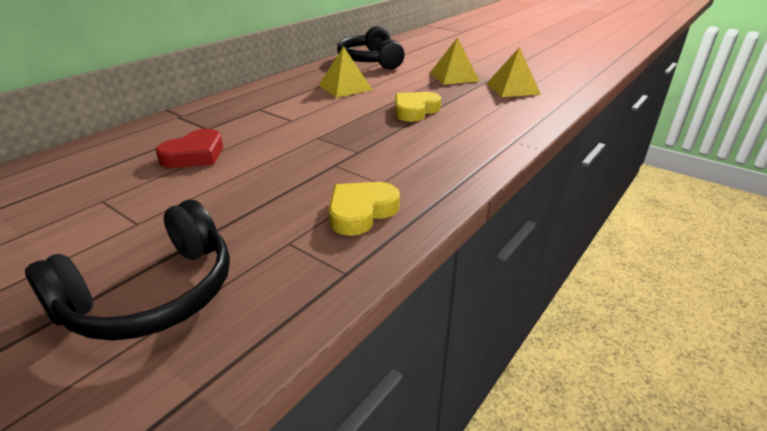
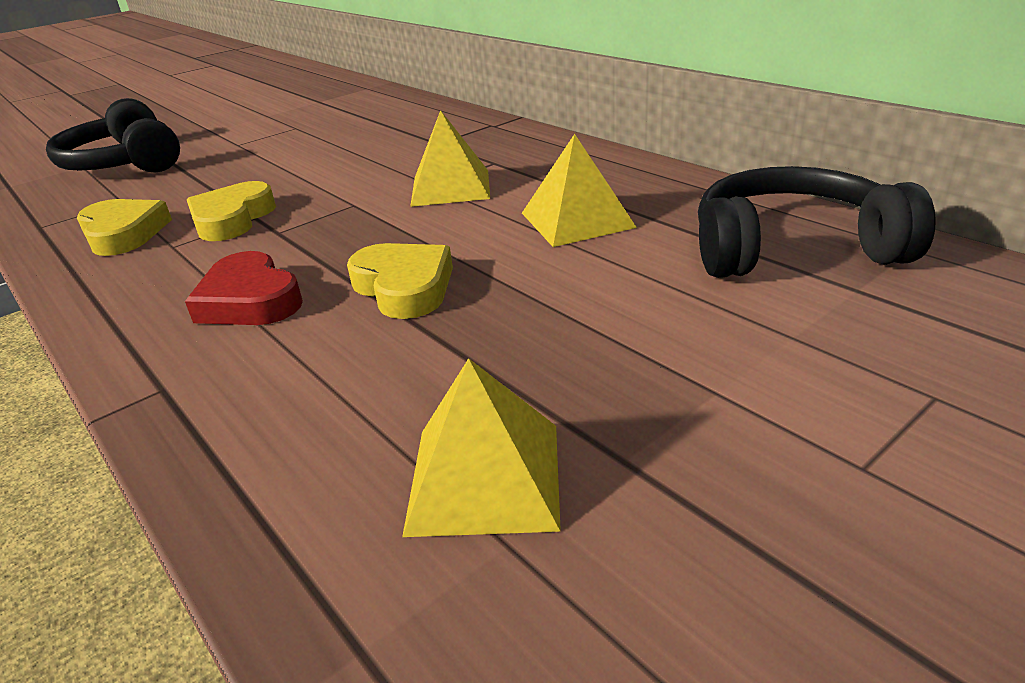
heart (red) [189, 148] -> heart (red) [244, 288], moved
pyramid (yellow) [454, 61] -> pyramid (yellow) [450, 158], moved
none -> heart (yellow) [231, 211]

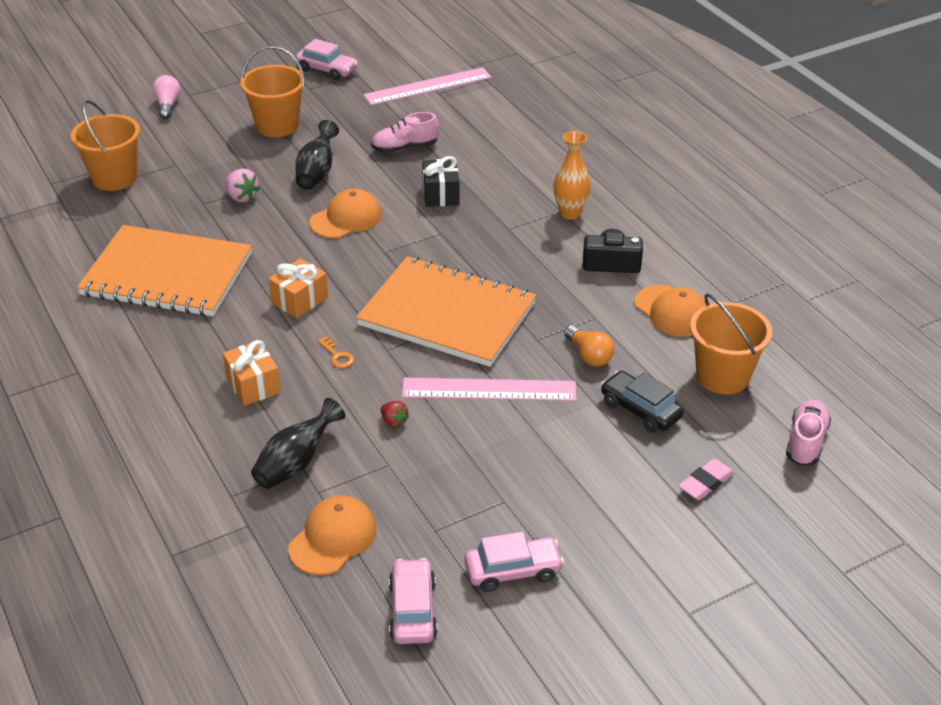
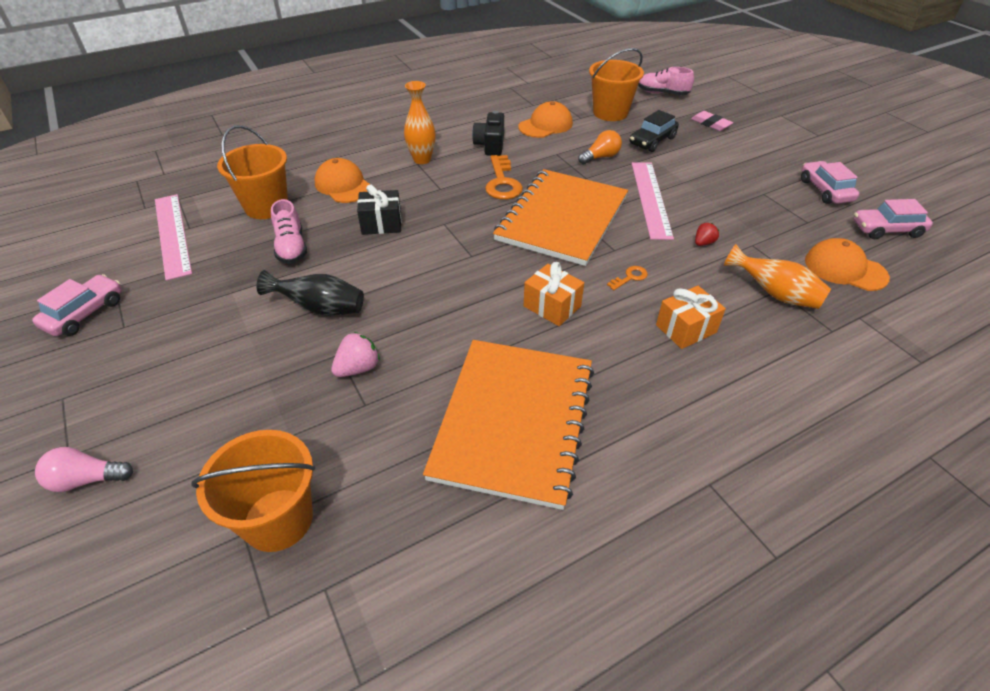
bucket (orange) [272, 91] -> bucket (orange) [252, 172], moved
vase (black) [298, 443] -> vase (orange) [777, 276]
cap (orange) [345, 213] -> cap (orange) [342, 180], moved
none -> key (orange) [504, 177]

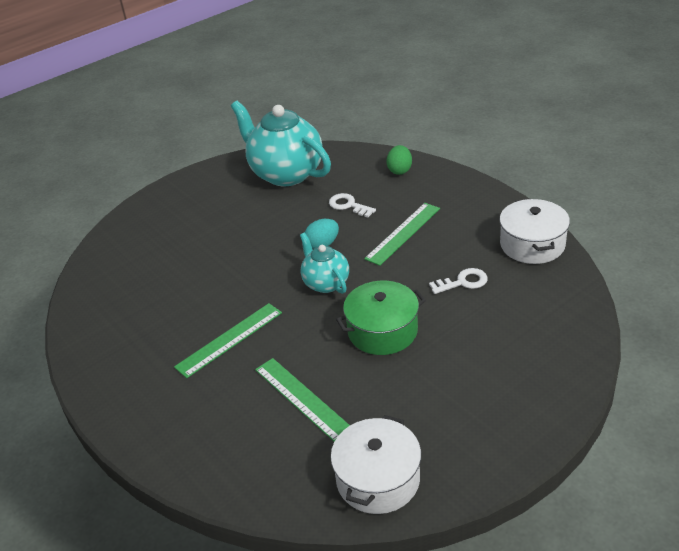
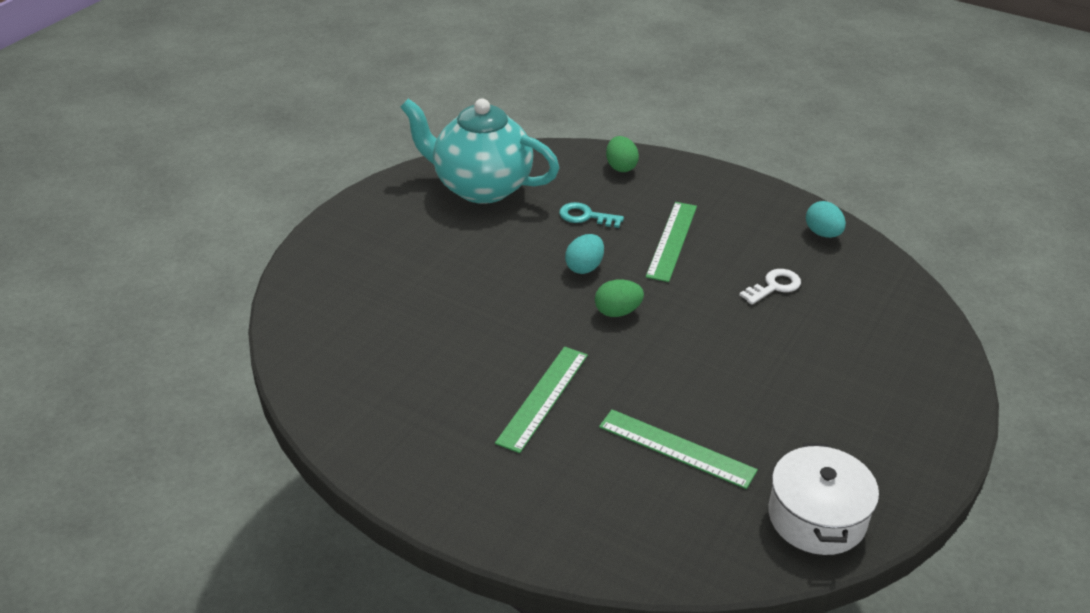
teapot (turquoise) [324, 263] -> egg (green) [619, 298]
key (white) [352, 205] -> key (turquoise) [591, 215]
pot (green) [381, 318] -> none
pot (white) [534, 231] -> egg (turquoise) [826, 219]

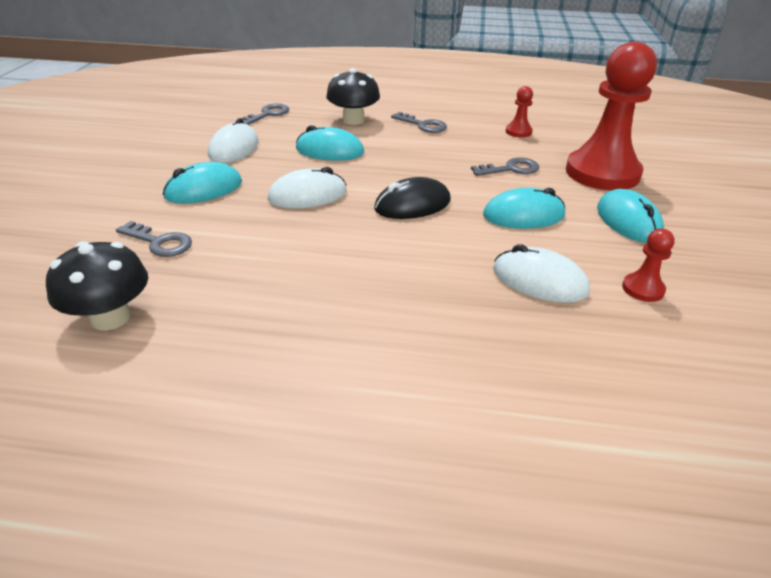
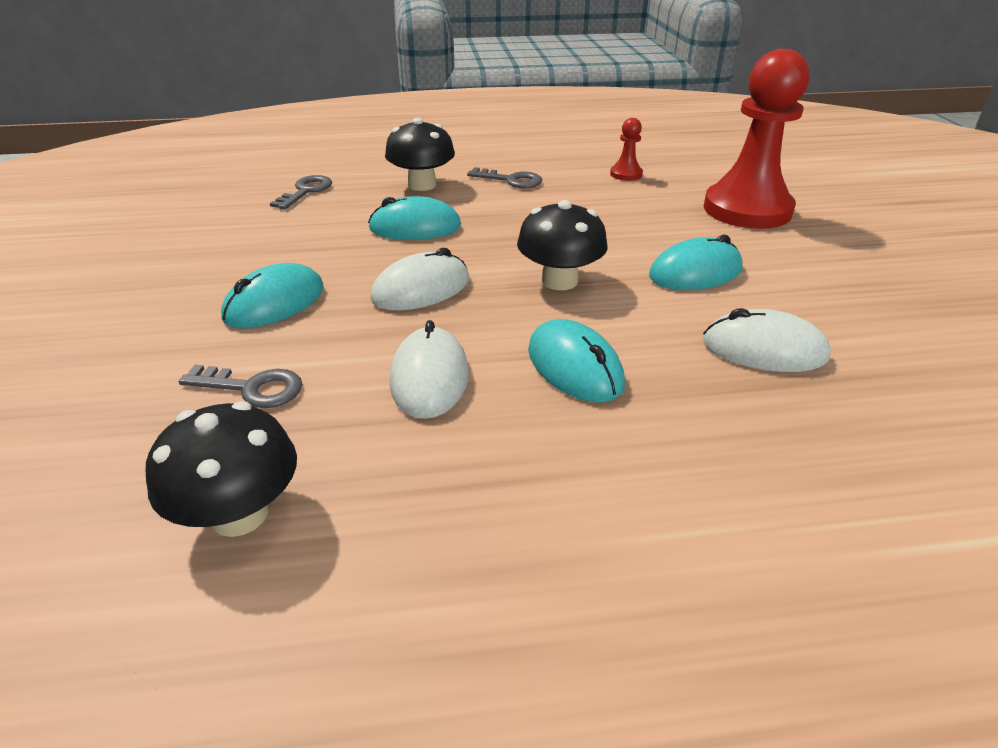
mouse (white) [233, 140] -> mouse (white) [429, 369], moved
mouse (black) [412, 198] -> mushroom (black) [562, 245]
key (grey) [505, 166] -> none
mouse (turquoise) [630, 216] -> mouse (turquoise) [576, 361], moved
pawn (red) [648, 265] -> none

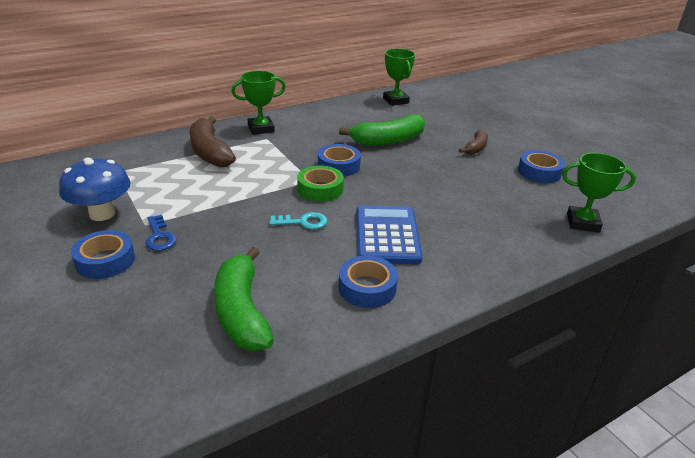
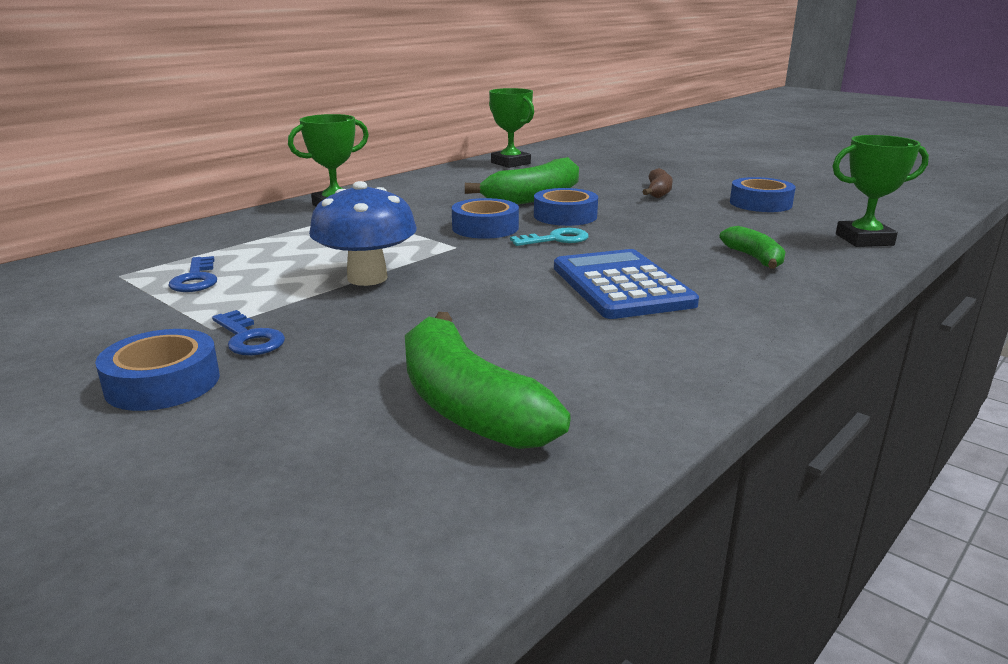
mushroom (blue) [95, 189] -> mushroom (blue) [363, 233], moved
banana (brown) [213, 141] -> none
key (turquoise) [298, 220] -> key (turquoise) [549, 237], moved
tape (green) [320, 184] -> none
tape (blue) [368, 281] -> tape (blue) [566, 207], moved
none -> key (blue) [192, 274]
none -> banana (green) [752, 247]

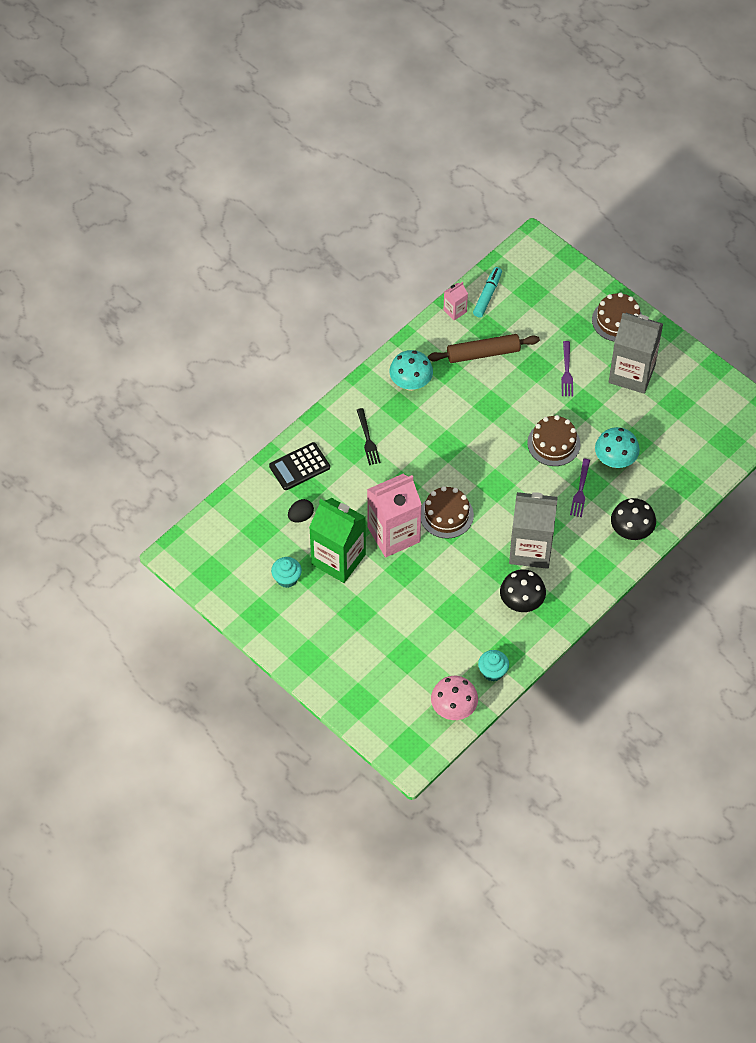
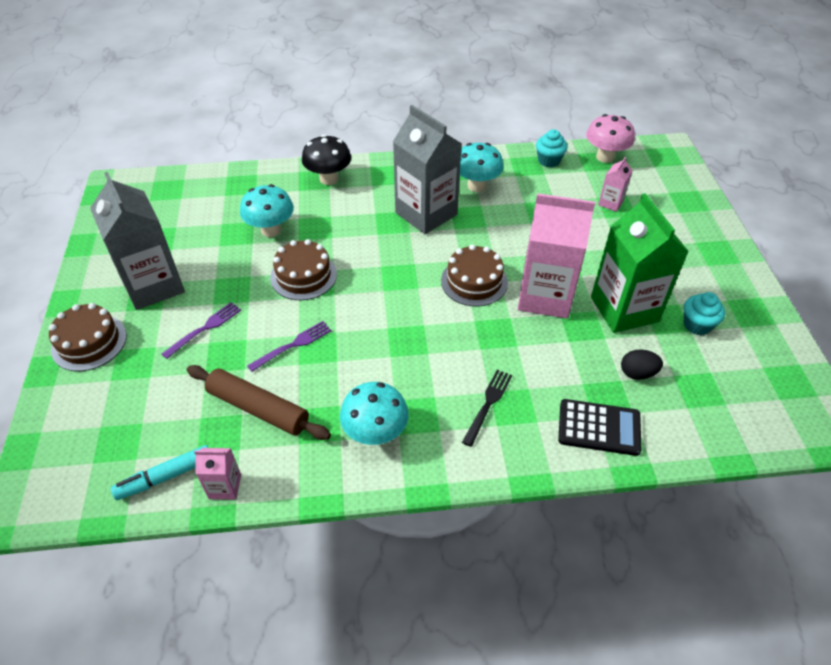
mushroom (black) [523, 590] -> mushroom (turquoise) [482, 167]
fork (purple) [580, 488] -> fork (purple) [289, 346], moved
none -> carton (pink) [615, 184]

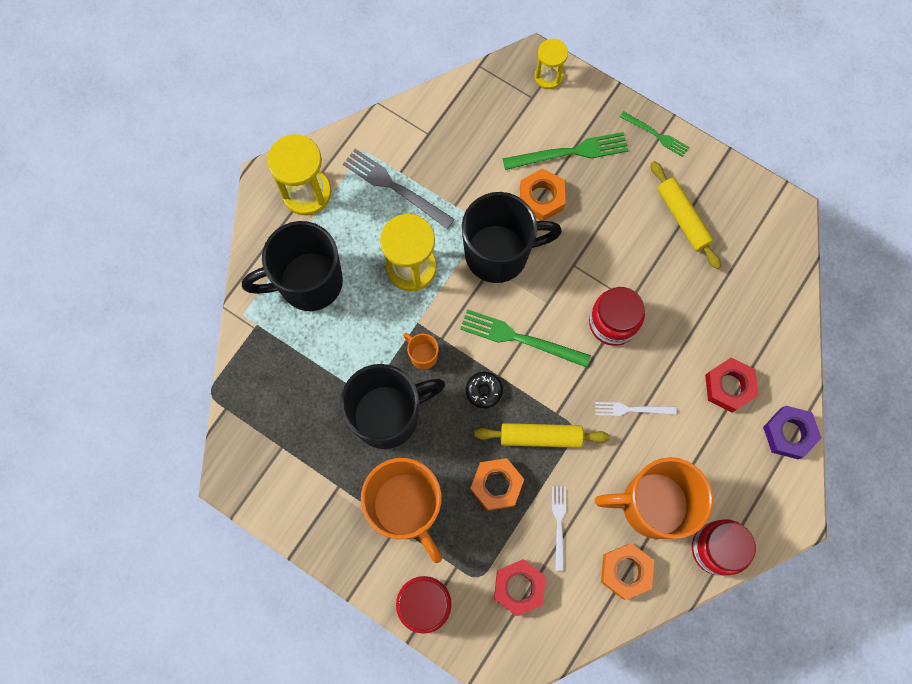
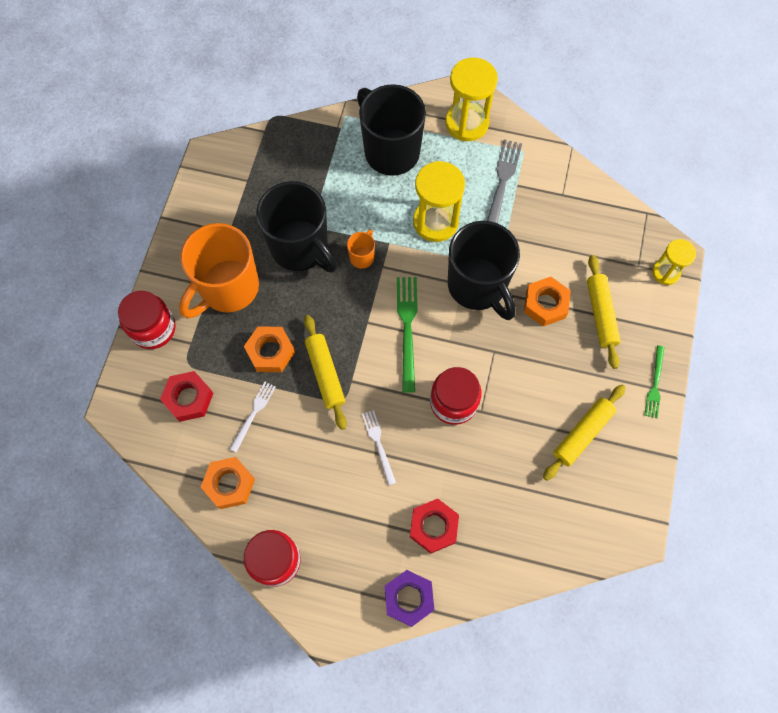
donut (black) [484, 390] -> none
fork (green) [565, 151] -> rolling pin (yellow) [604, 312]
fork (white) [559, 528] -> fork (white) [253, 417], 45 degrees counterclockwise
mug (orange) [654, 498] -> none

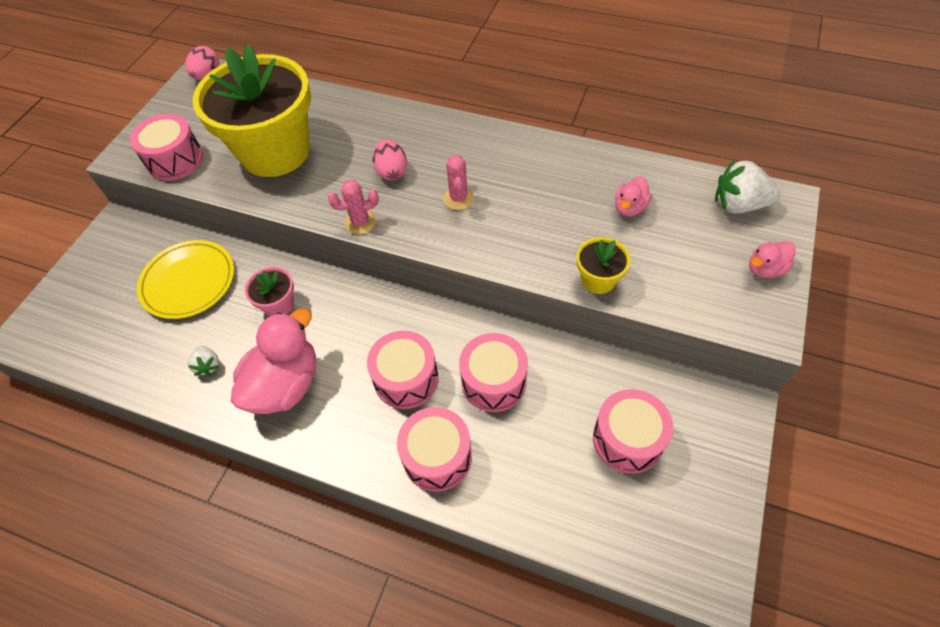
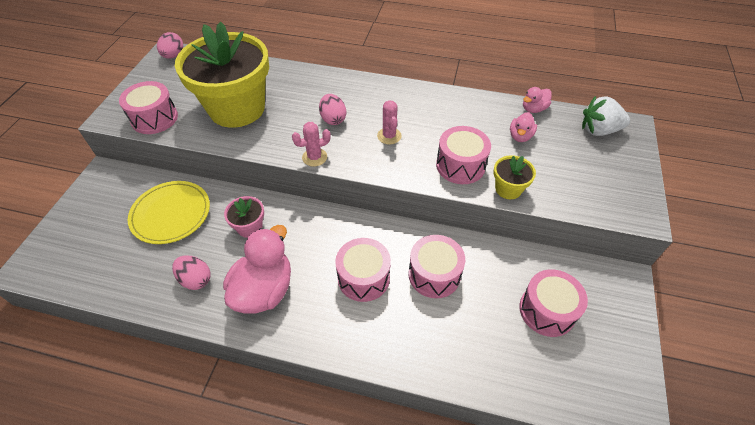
strawberry (white) [203, 360] -> egg (pink) [191, 272]
drum (pink) [434, 449] -> drum (pink) [463, 155], moved
duck (pink) [772, 259] -> duck (pink) [537, 100], moved

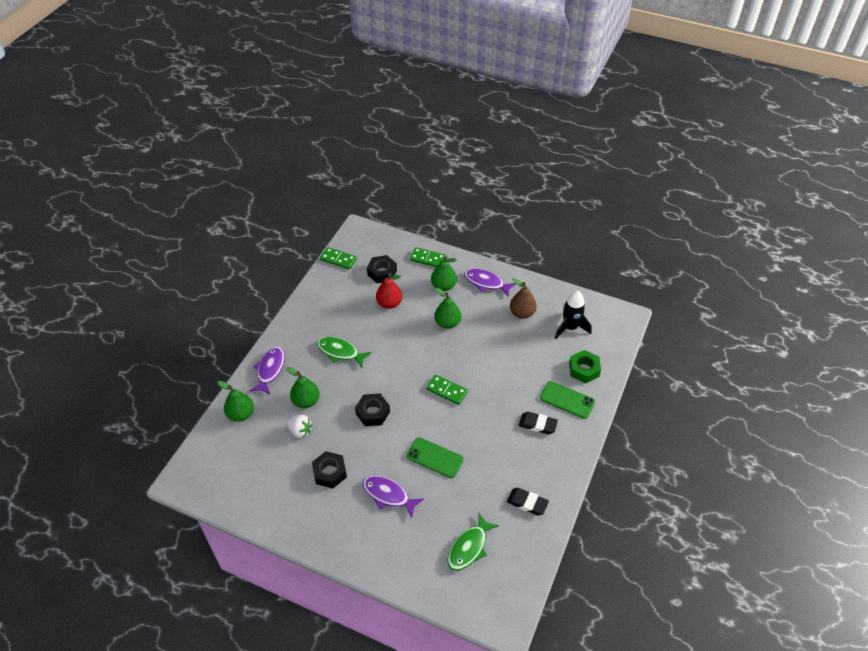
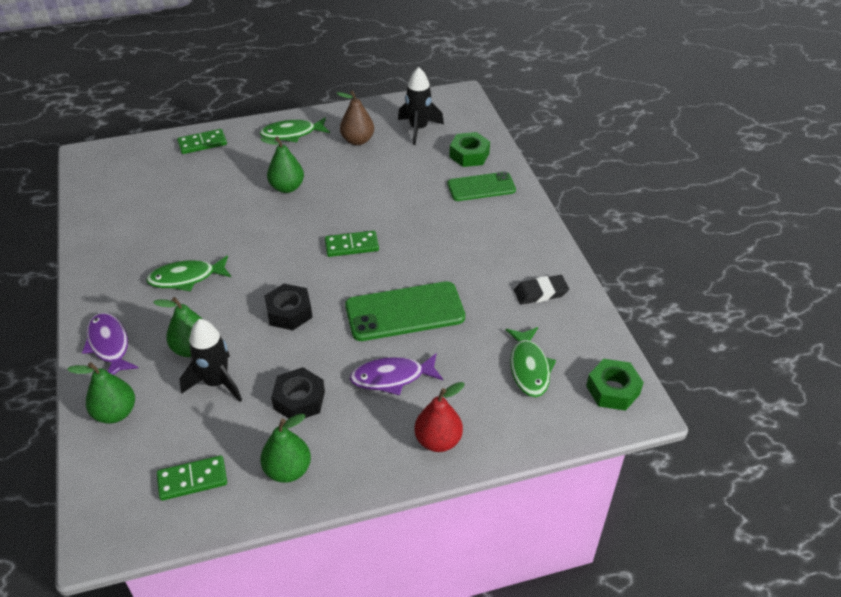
strawberry (white) [298, 426] -> rocket (black) [211, 360]
domino (green) [338, 258] -> domino (green) [192, 478], moved
nut (black) [382, 269] -> none
pear (red) [389, 291] -> pear (red) [440, 417], moved
phone (green) [435, 457] -> phone (green) [405, 311], x1.52
pear (green) [444, 273] -> pear (green) [285, 448], moved
fish (purple) [490, 283] -> fish (green) [294, 129]
eraser (black) [538, 423] -> none
none -> nut (green) [615, 385]

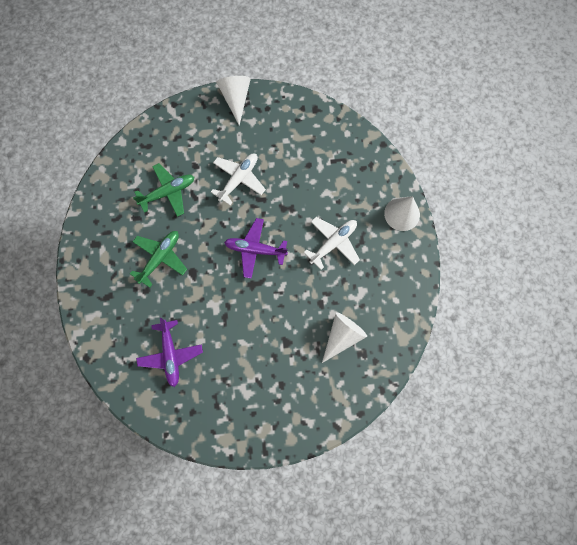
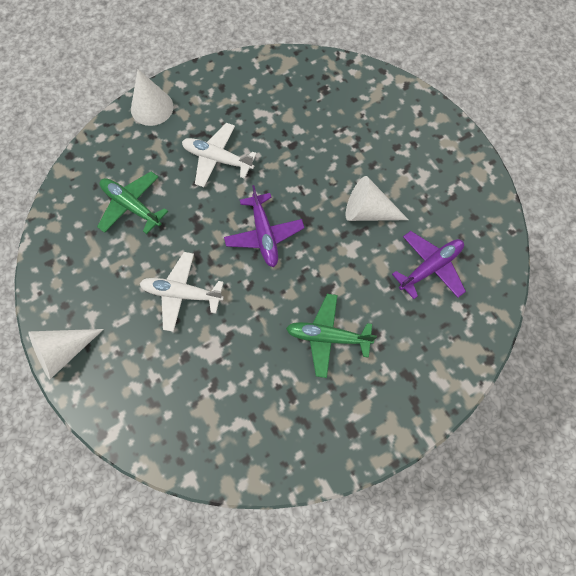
plane (green) [163, 190] -> plane (green) [132, 202], moved
cone (white) [344, 337] -> cone (white) [377, 198], moved

